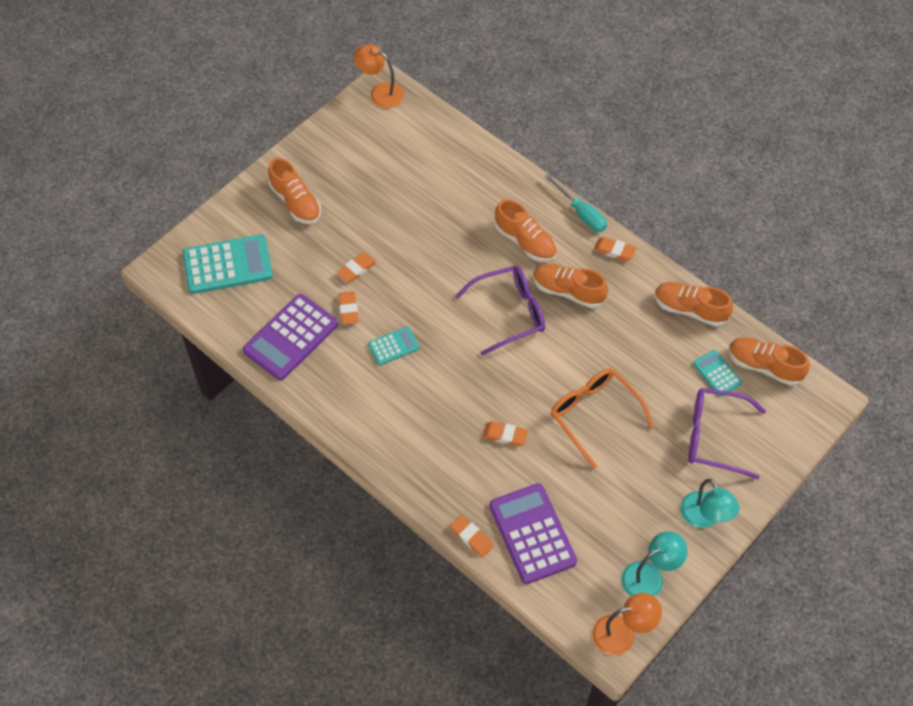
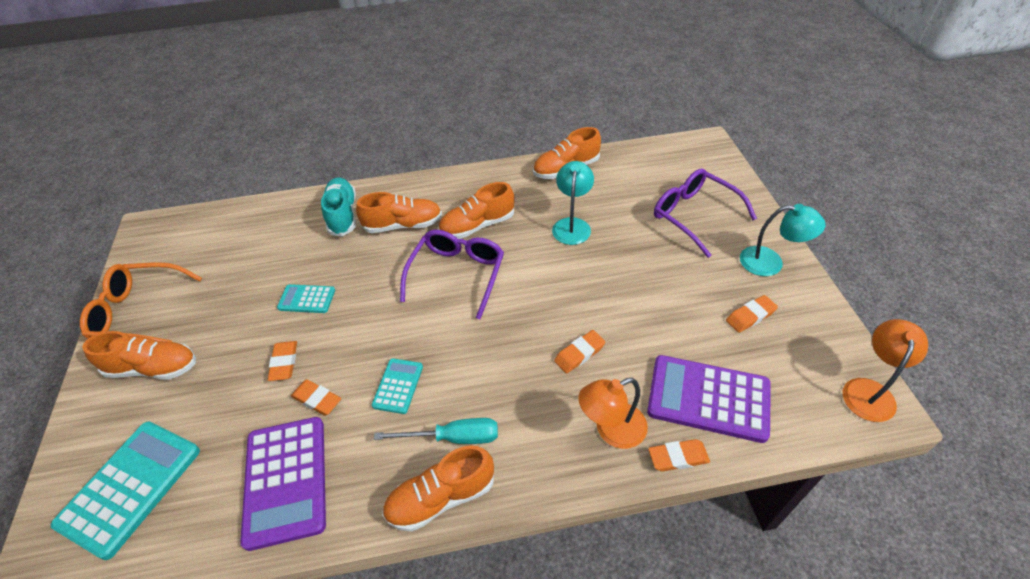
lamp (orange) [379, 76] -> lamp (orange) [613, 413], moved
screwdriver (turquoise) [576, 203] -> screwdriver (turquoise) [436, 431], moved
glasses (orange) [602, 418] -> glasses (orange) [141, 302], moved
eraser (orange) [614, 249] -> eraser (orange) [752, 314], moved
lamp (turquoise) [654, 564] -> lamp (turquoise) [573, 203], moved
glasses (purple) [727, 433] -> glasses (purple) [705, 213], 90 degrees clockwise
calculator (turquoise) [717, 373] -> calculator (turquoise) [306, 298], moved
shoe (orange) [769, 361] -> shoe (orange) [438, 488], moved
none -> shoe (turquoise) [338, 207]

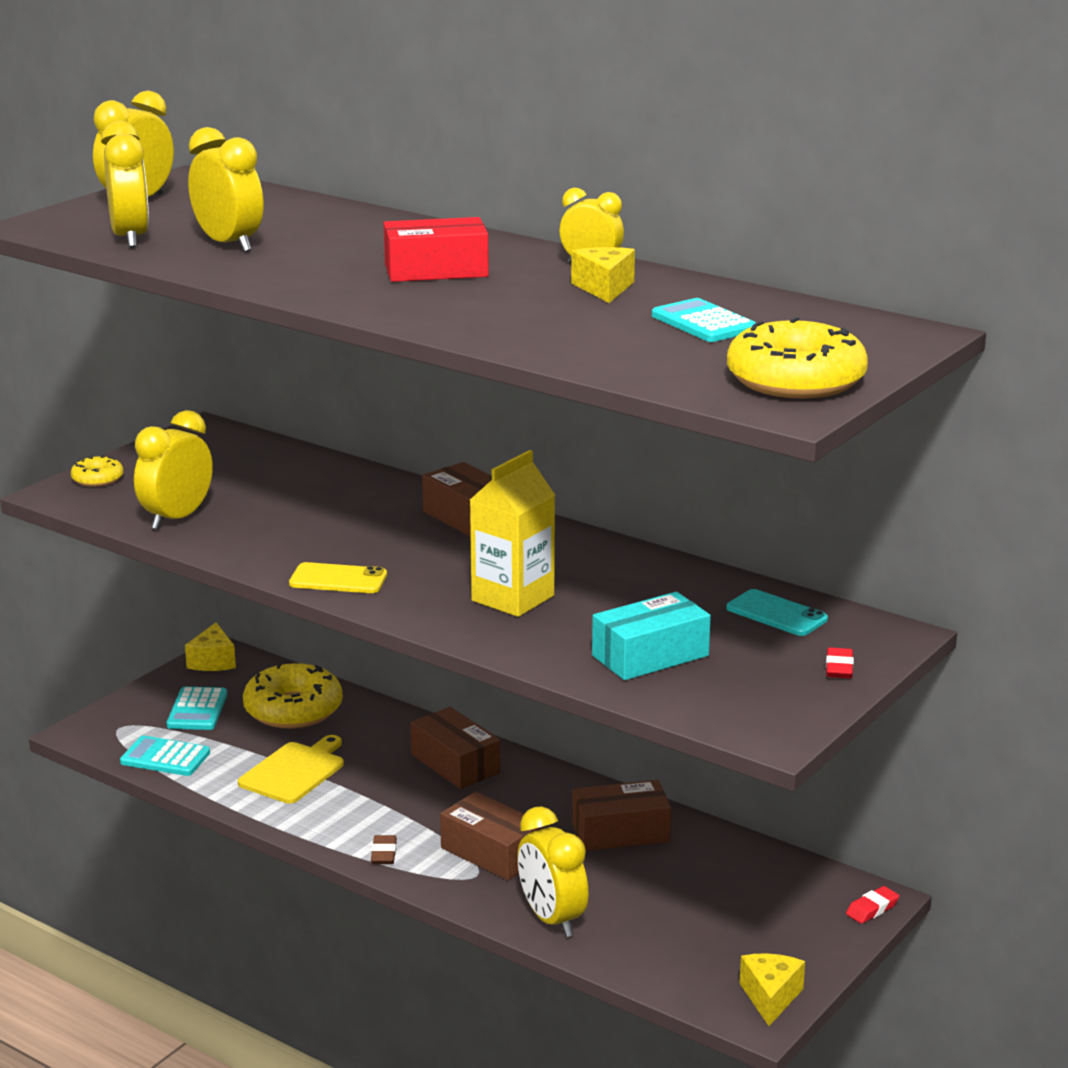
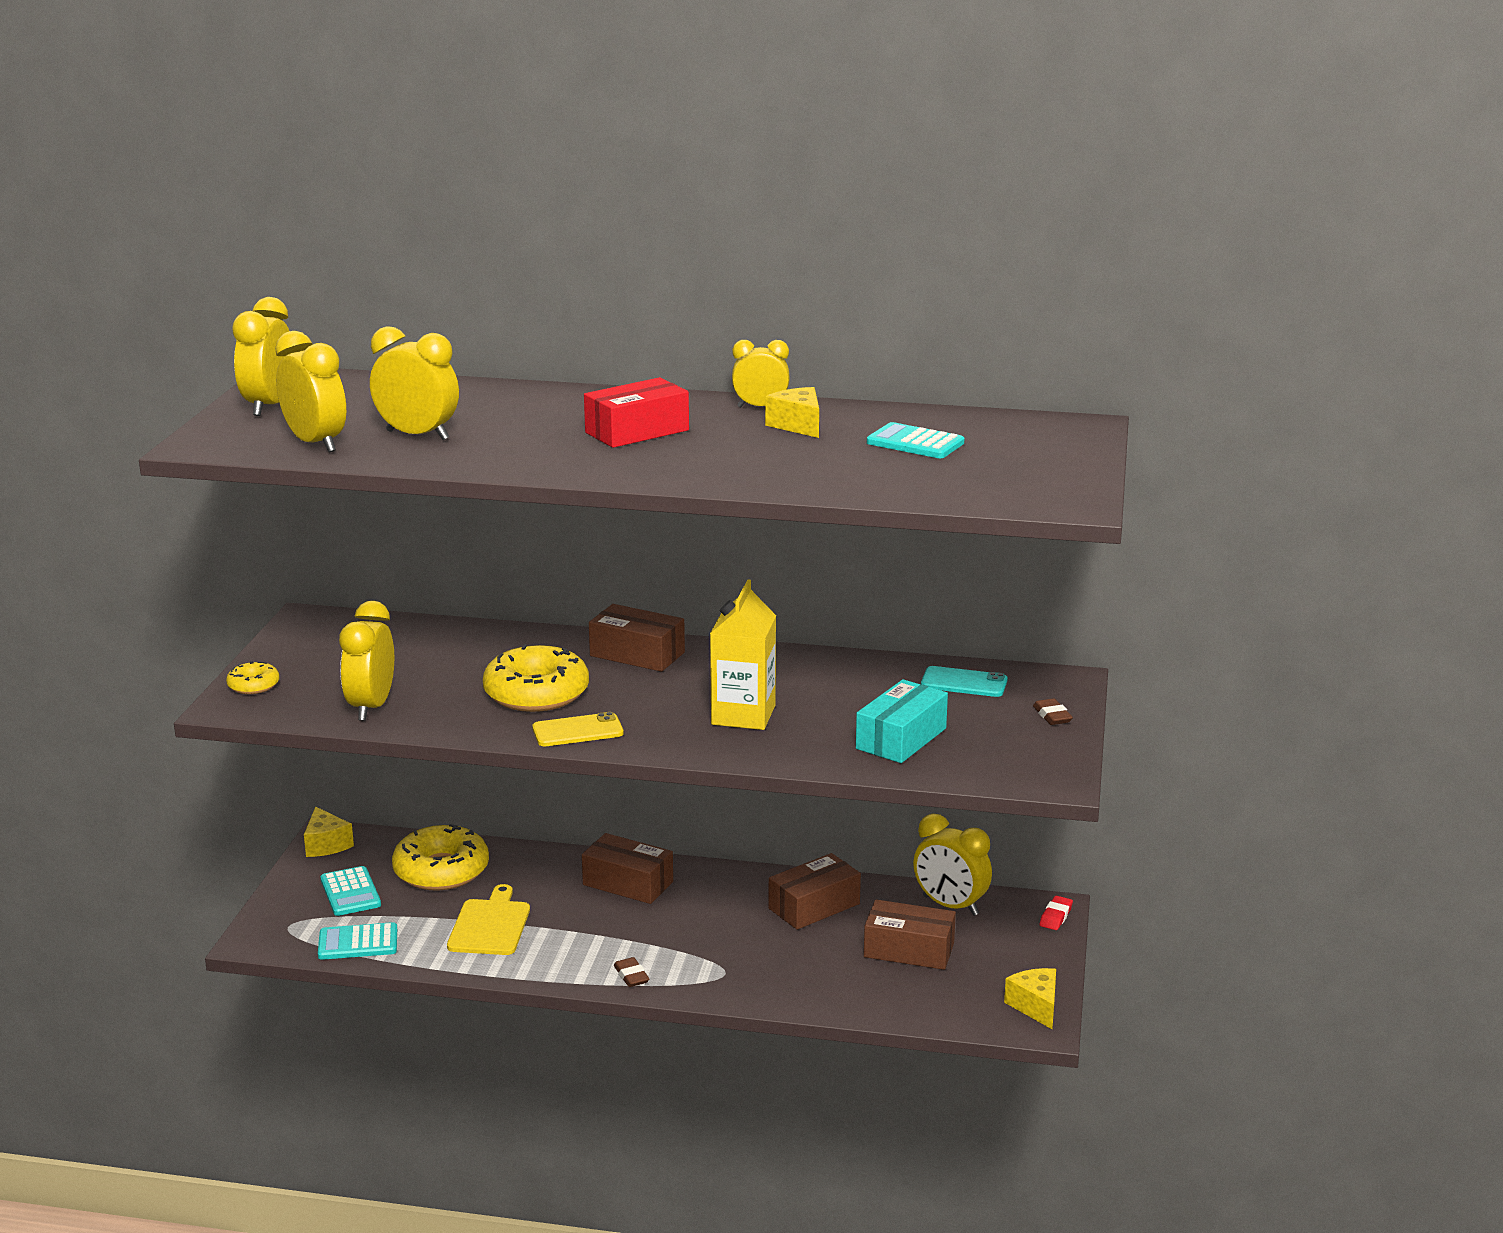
box (brown) [491, 836] -> box (brown) [910, 934], moved
clock (yellow) [552, 871] -> clock (yellow) [952, 865], moved
donut (yellow) [797, 358] -> donut (yellow) [536, 678], moved
eraser (red) [840, 663] -> eraser (brown) [1053, 711]

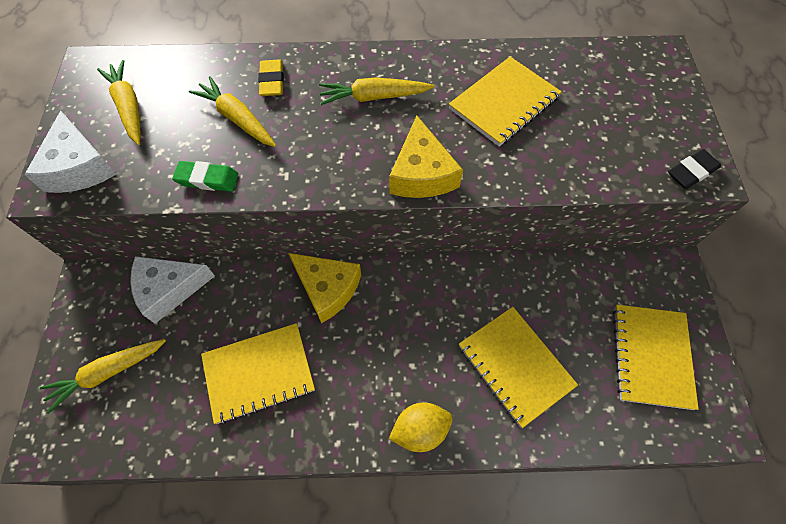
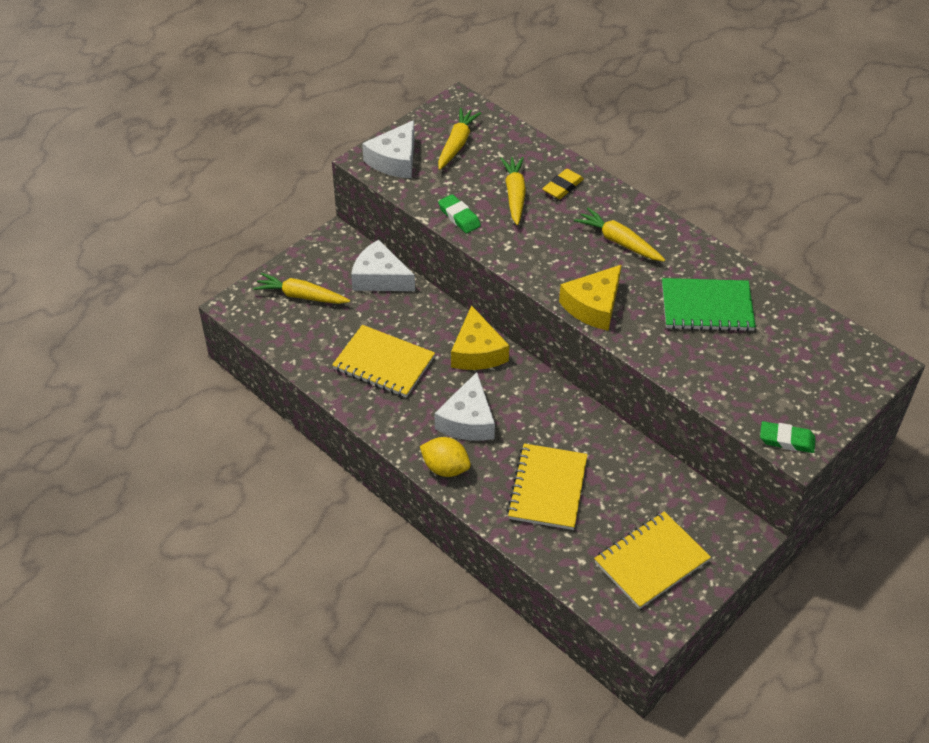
notebook (yellow) [505, 101] -> notebook (green) [709, 305]
eraser (black) [694, 169] -> eraser (green) [787, 437]
none -> cheese (white) [465, 406]

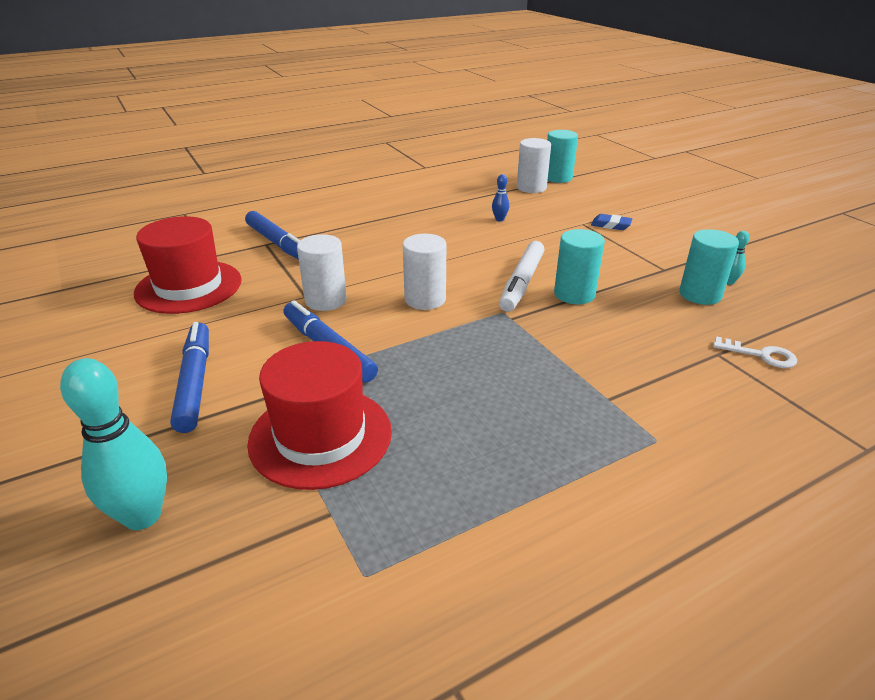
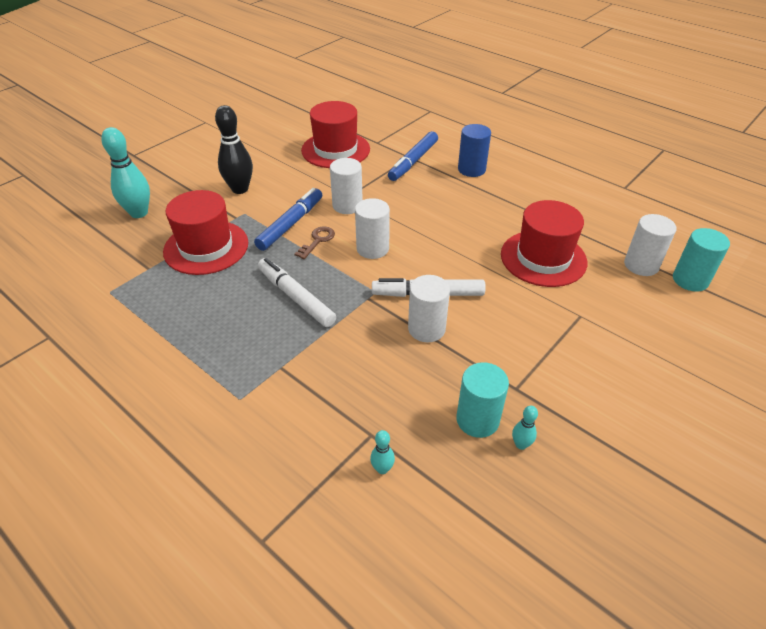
marker (blue) [189, 377] -> bowling pin (black) [234, 149]
bowling pin (blue) [500, 197] -> hat (red) [544, 243]
cylinder (turquoise) [579, 266] -> cylinder (white) [429, 308]
eraser (blue) [611, 222] -> none
key (white) [755, 352] -> bowling pin (turquoise) [382, 452]
none -> marker (white) [297, 292]
none -> key (brown) [315, 242]
none -> cylinder (blue) [474, 150]

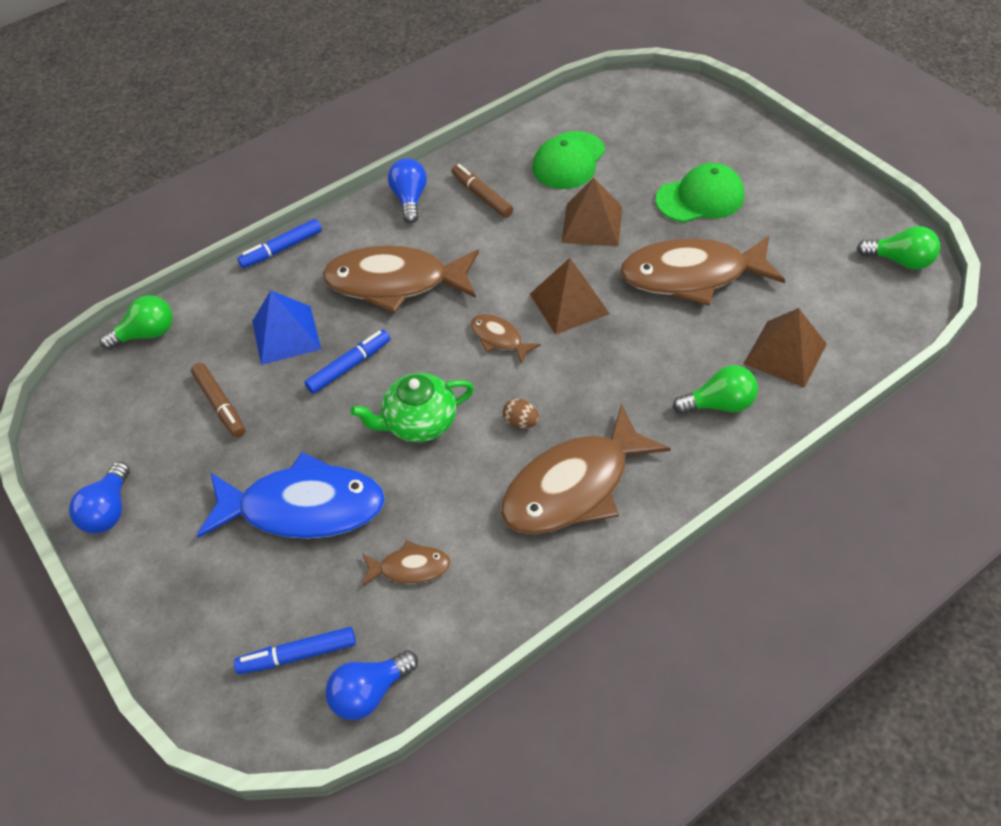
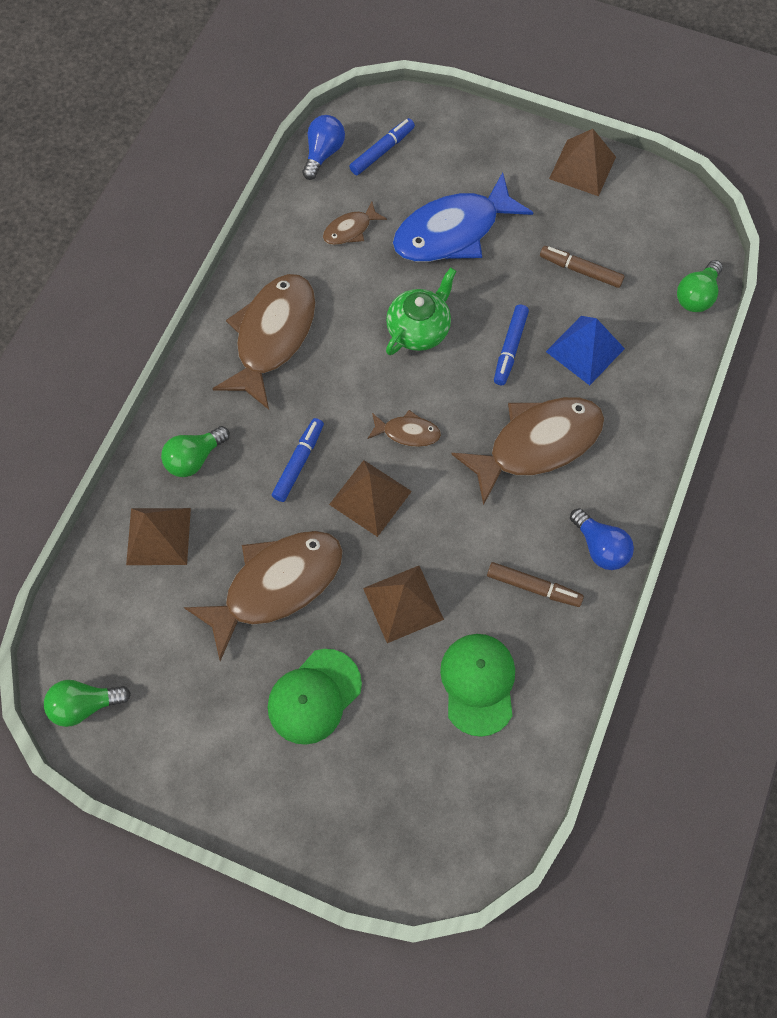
light bulb (blue) [99, 498] -> pyramid (brown) [582, 162]
marker (blue) [279, 243] -> marker (blue) [298, 460], moved
egg (brown) [521, 414] -> none

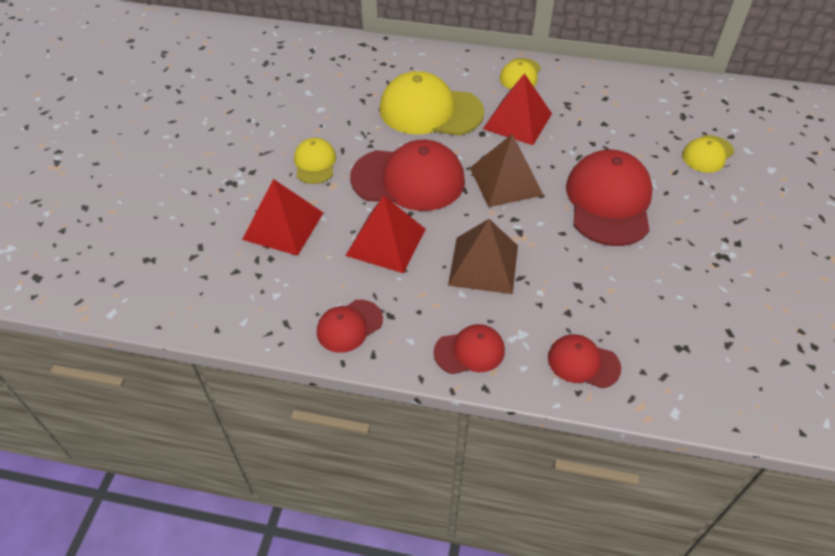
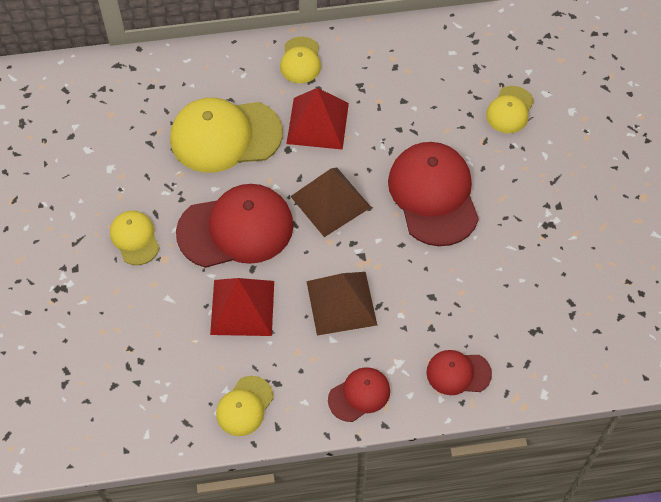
pyramid (red) [282, 217] -> none
cap (red) [350, 326] -> cap (yellow) [245, 406]

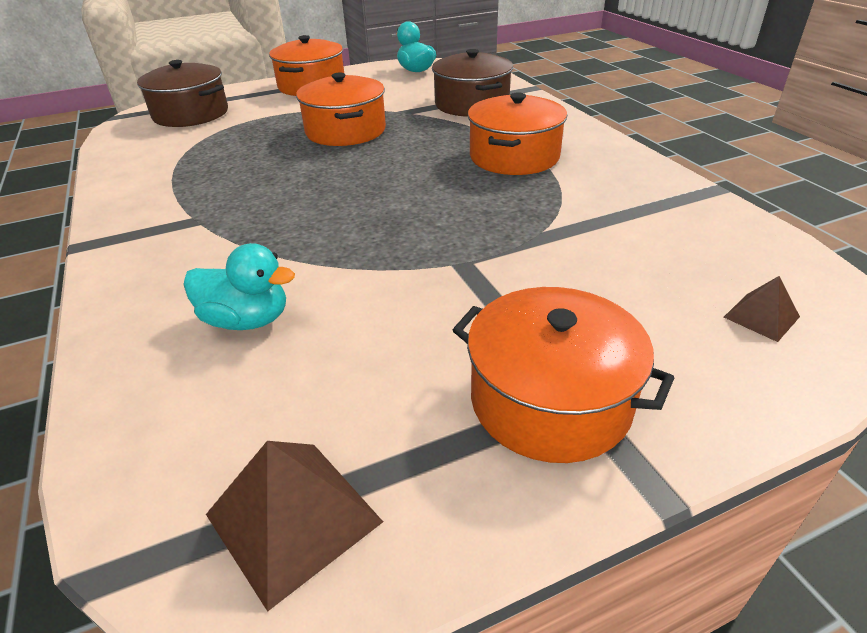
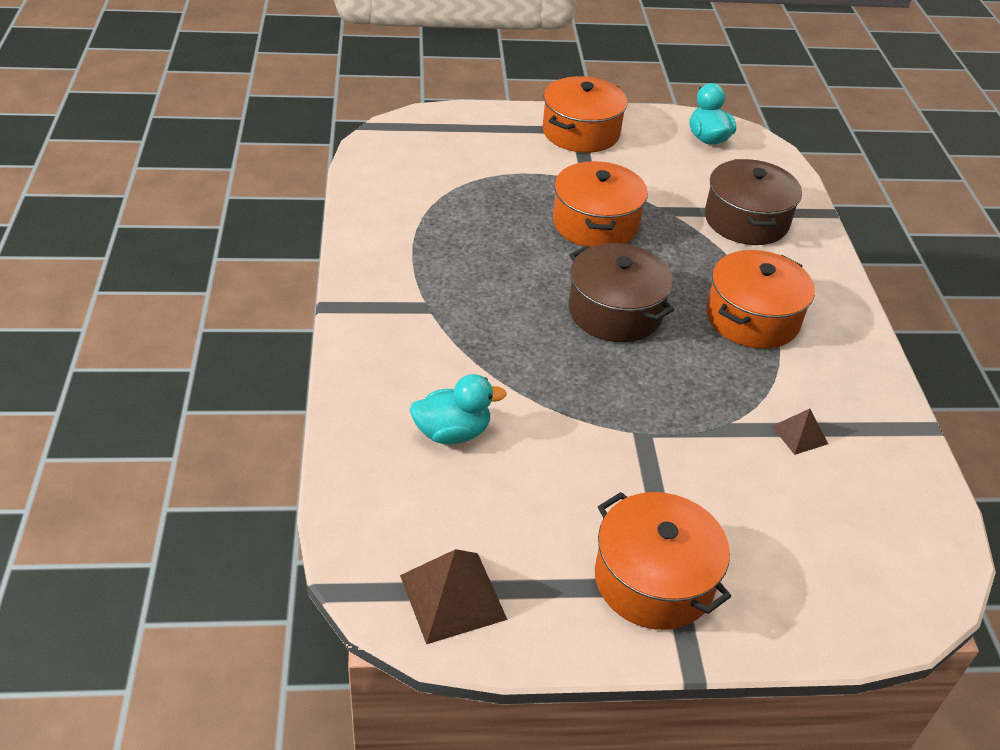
pot (brown) [182, 93] -> pot (brown) [621, 292], moved
duck (turquoise) [239, 286] -> duck (turquoise) [458, 409], 45 degrees counterclockwise
pyramid (brown) [762, 309] -> pyramid (brown) [800, 432], moved

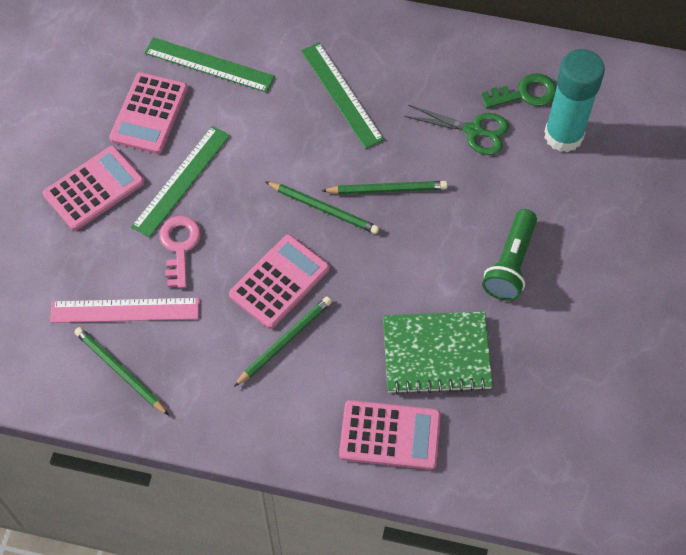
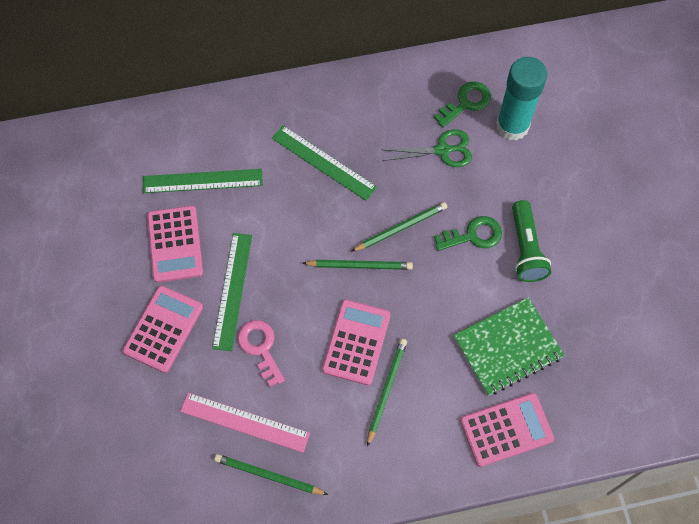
ruler (pink) [124, 310] -> ruler (pink) [245, 423], 45 degrees clockwise
none -> key (green) [468, 233]

